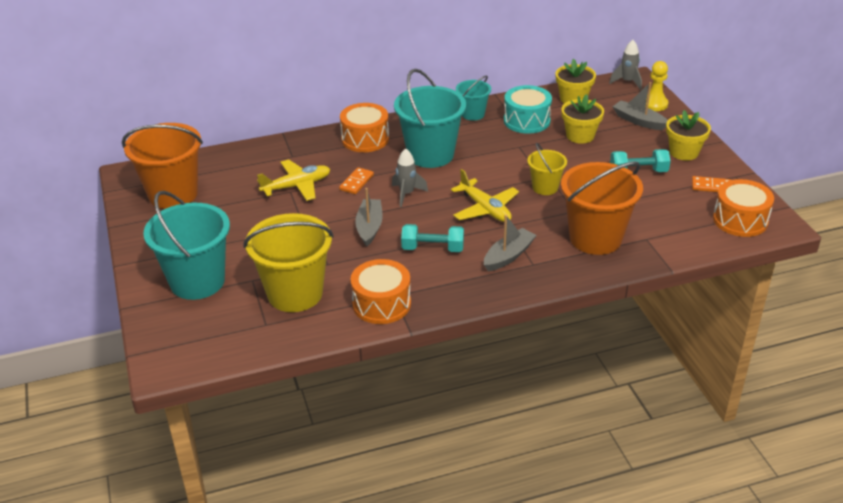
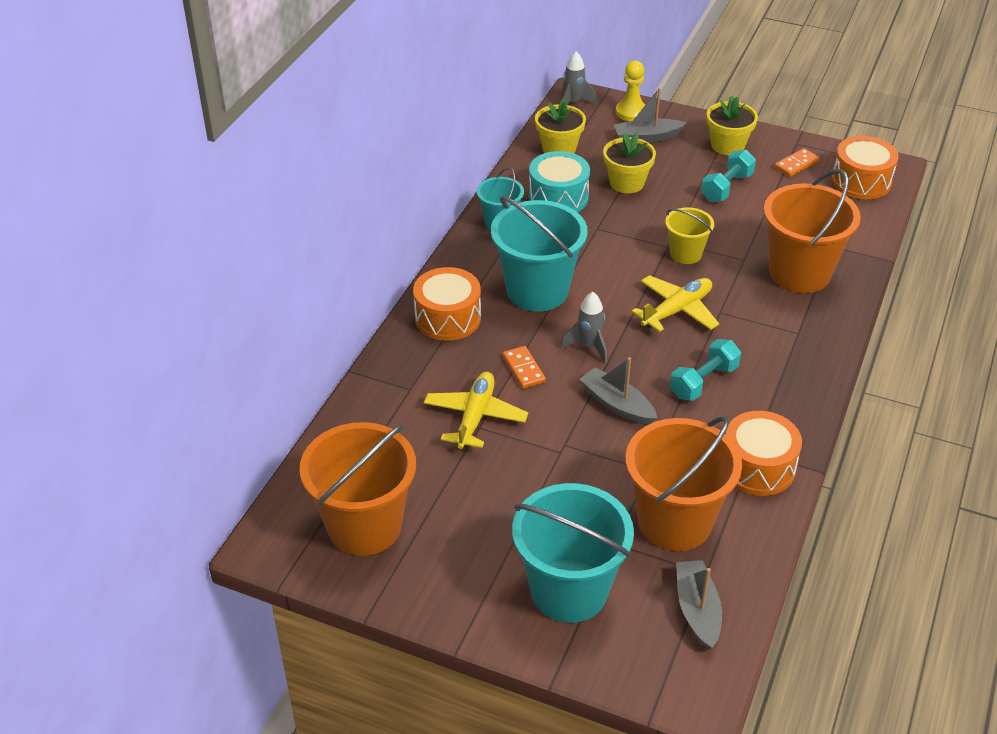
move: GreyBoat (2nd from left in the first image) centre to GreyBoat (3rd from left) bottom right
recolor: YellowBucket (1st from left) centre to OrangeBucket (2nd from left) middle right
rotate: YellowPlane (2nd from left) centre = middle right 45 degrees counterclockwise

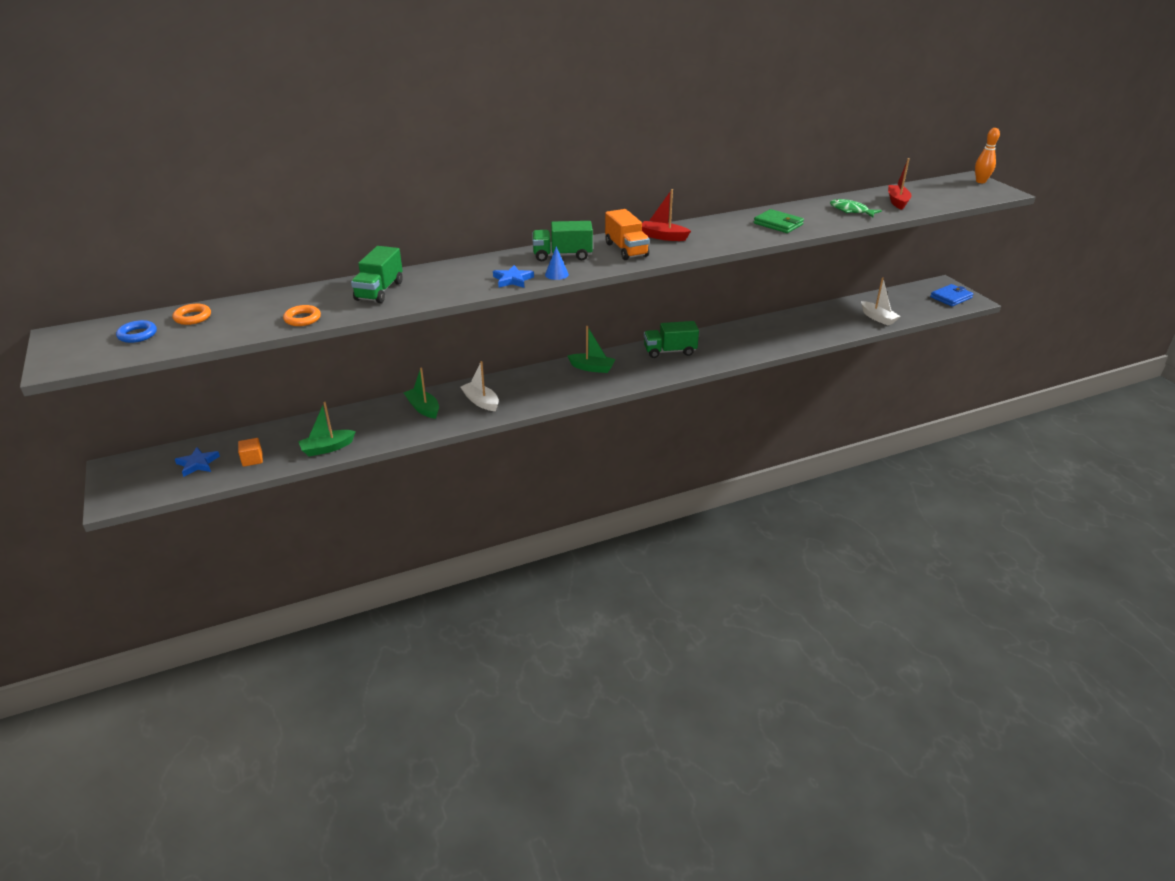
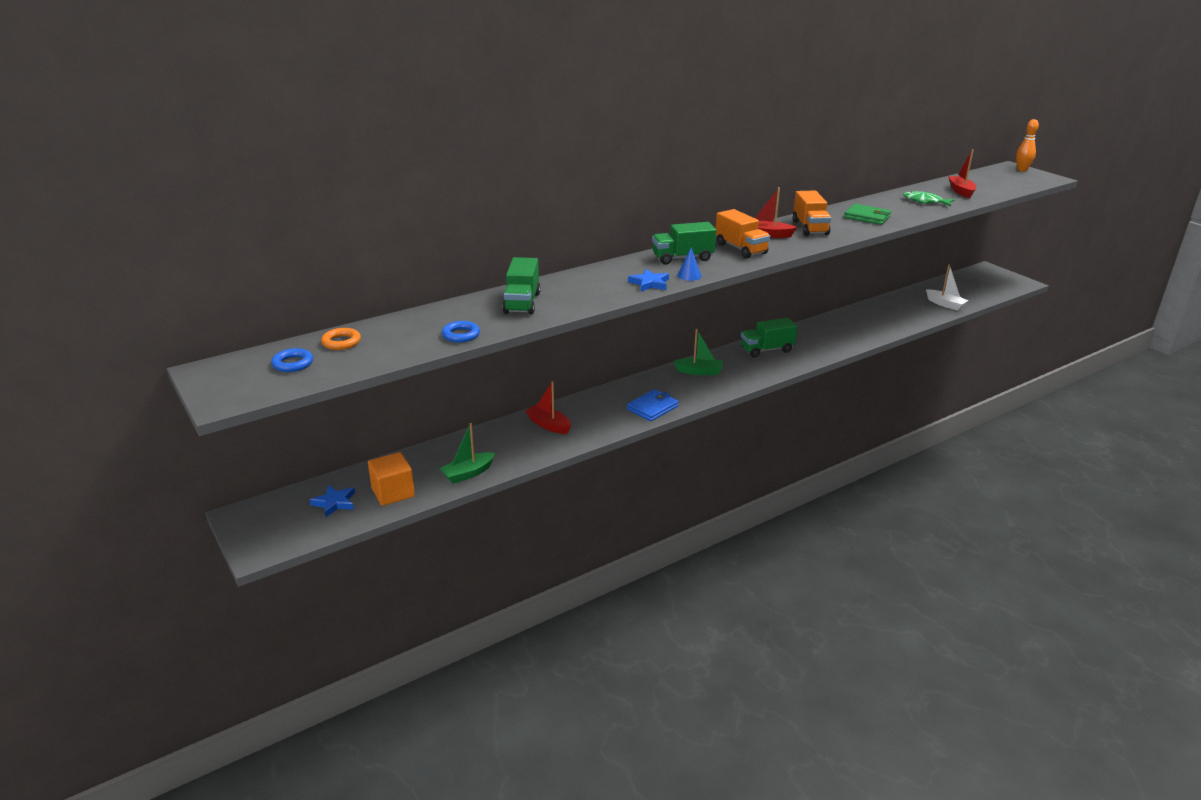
delete: WhiteBoat (1st from left) centre
insert: OrangeTruck (2nd from left) top right
move: BlueWallet middle right to centre
recolor: OrangeRing (2nd from left) middle left to BlueRing (2nd from left) centre; GreenBoat (2nd from left) centre to RedBoat (1st from left) centre
resize: OrangeCube middle left = middle left x1.67

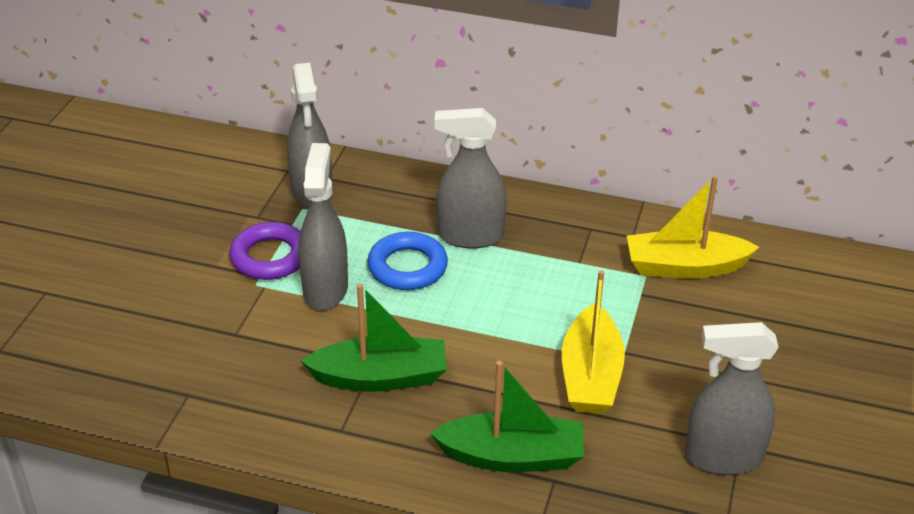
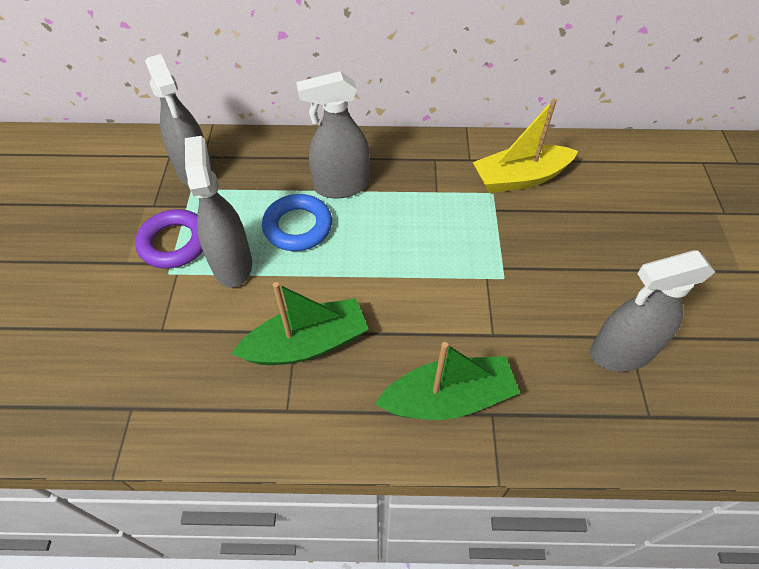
delete: YellowBoat (1st from left) centre

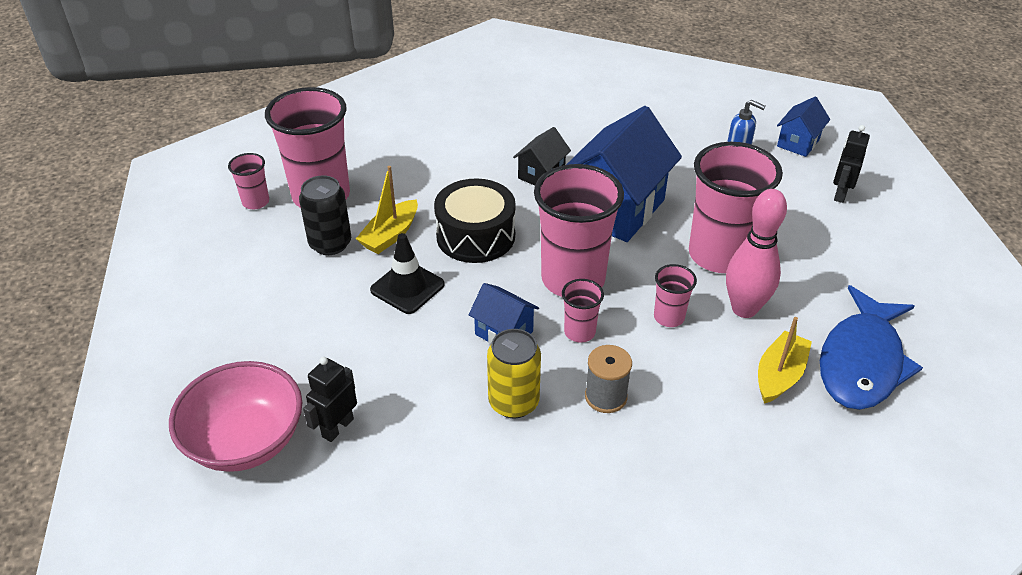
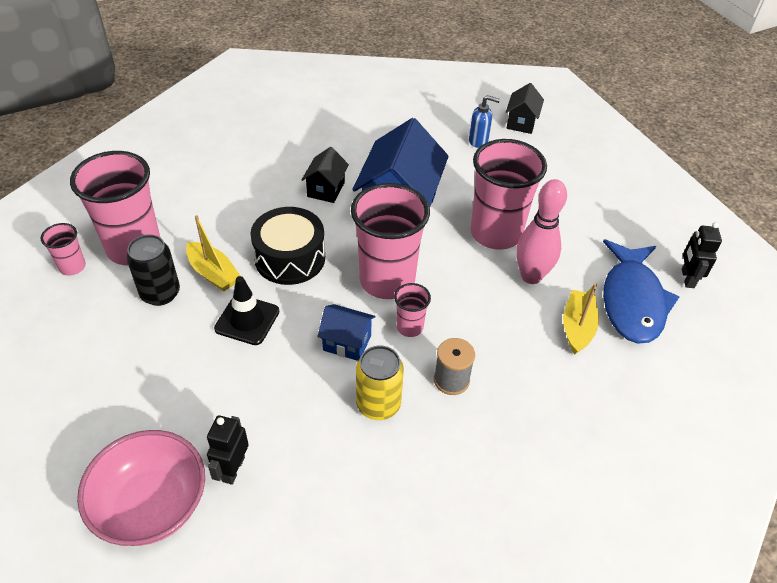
delete: PinkCup (5th from left) centre
move: BlackRobot (2nd from left) top right to middle right
recolor: BlueHouse (3rd from left) top right to BlackHouse (2nd from left) top right
rotate: YellowBoat (1st from left) centre = middle left 60 degrees counterclockwise

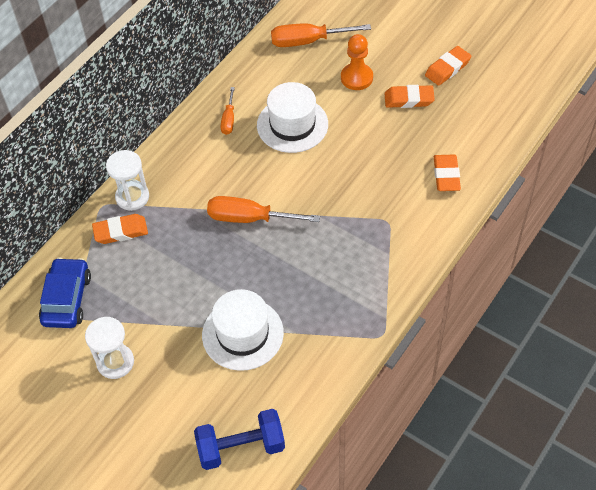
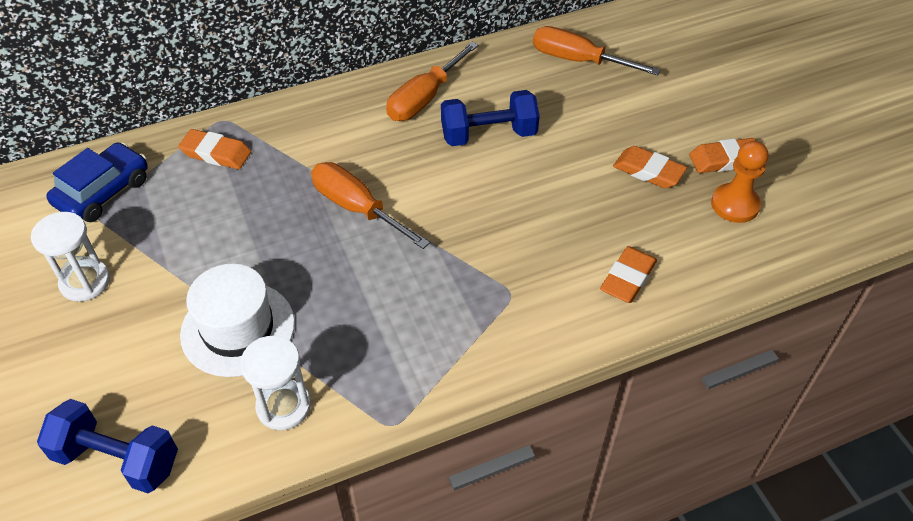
move: WhiteHourglass (2nd from left) middle left to bottom left; OrangePawn top centre to middle right
replace: WhiteHat (2nd from left) top centre to BlueDumbbell (2nd from left) top centre
resize: OrangeScrewdriver (1st from left in the first image) top centre = top centre x1.77

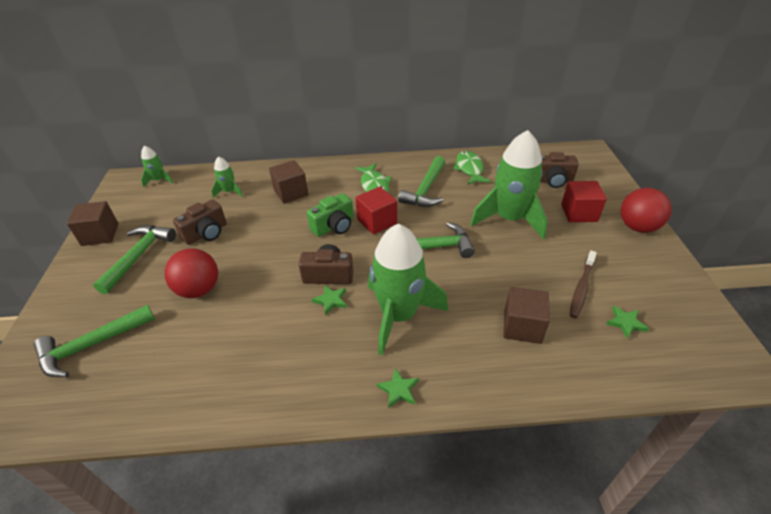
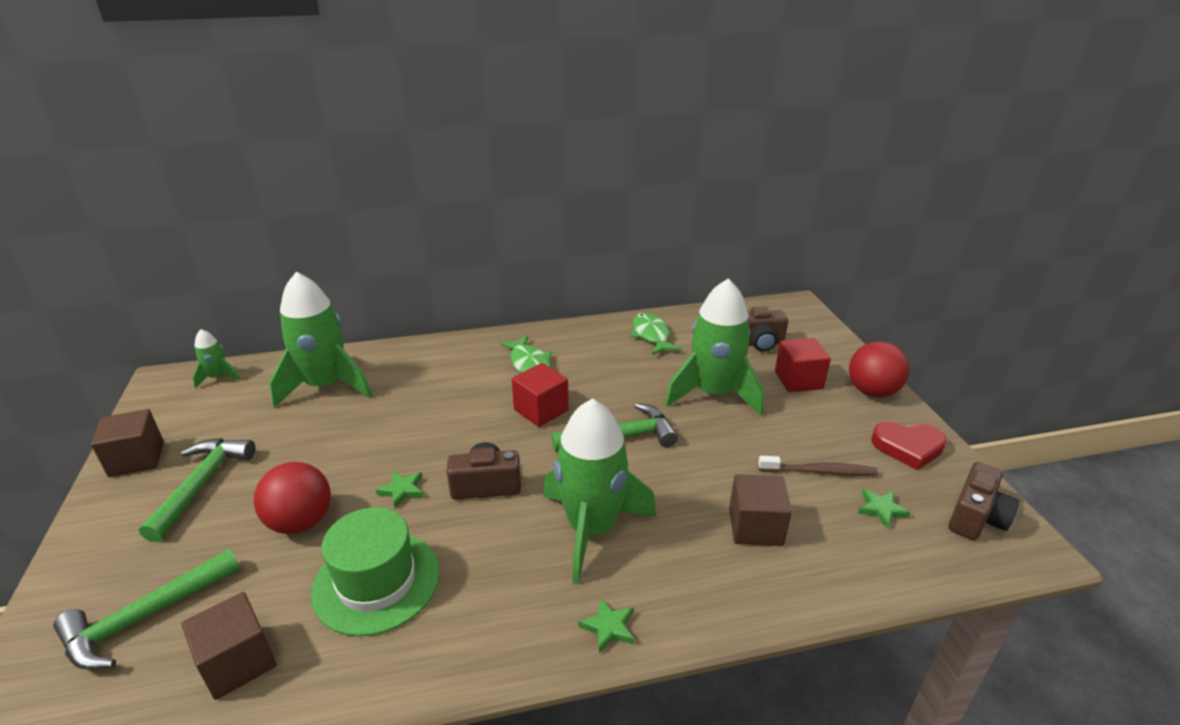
delete: GreenCamera centre; GreenHammer (3rd from left) centre
insert: GreenHat bottom left; RedHeart middle right
move: BrownCube (2nd from left) centre to bottom left; GreenStar (1st from left) centre to bottom centre; BrownCamera (1st from left in the first image) middle left to BrownCamera (3rd from left) bottom right
rotate: BrownToothbrush middle right = middle right 105 degrees counterclockwise
resize: GreenRocket (2nd from left) middle left = middle left x2.19

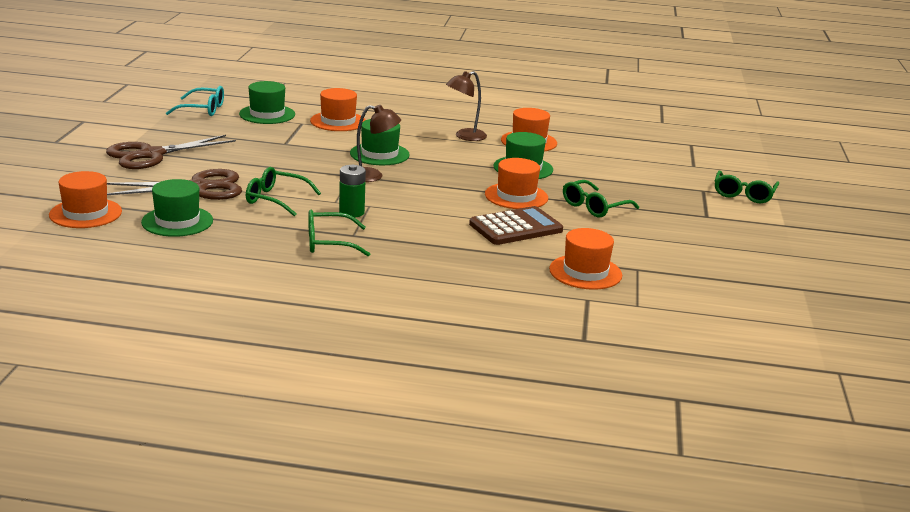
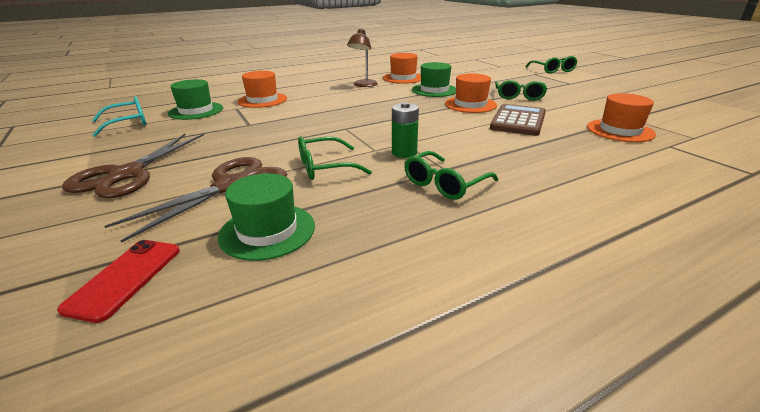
delete: GreenHat (3rd from left) top centre; BrownLamp (1st from left) top centre
replace: OrangeHat (1st from left) middle left to RedPhone bottom left

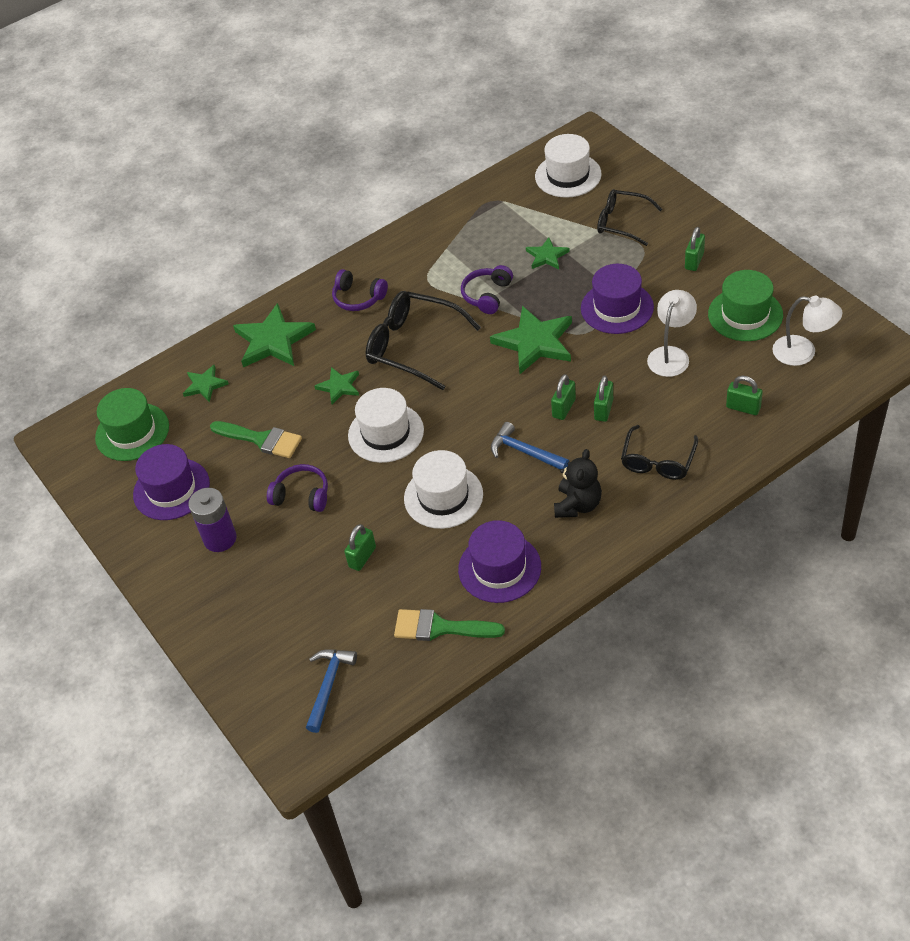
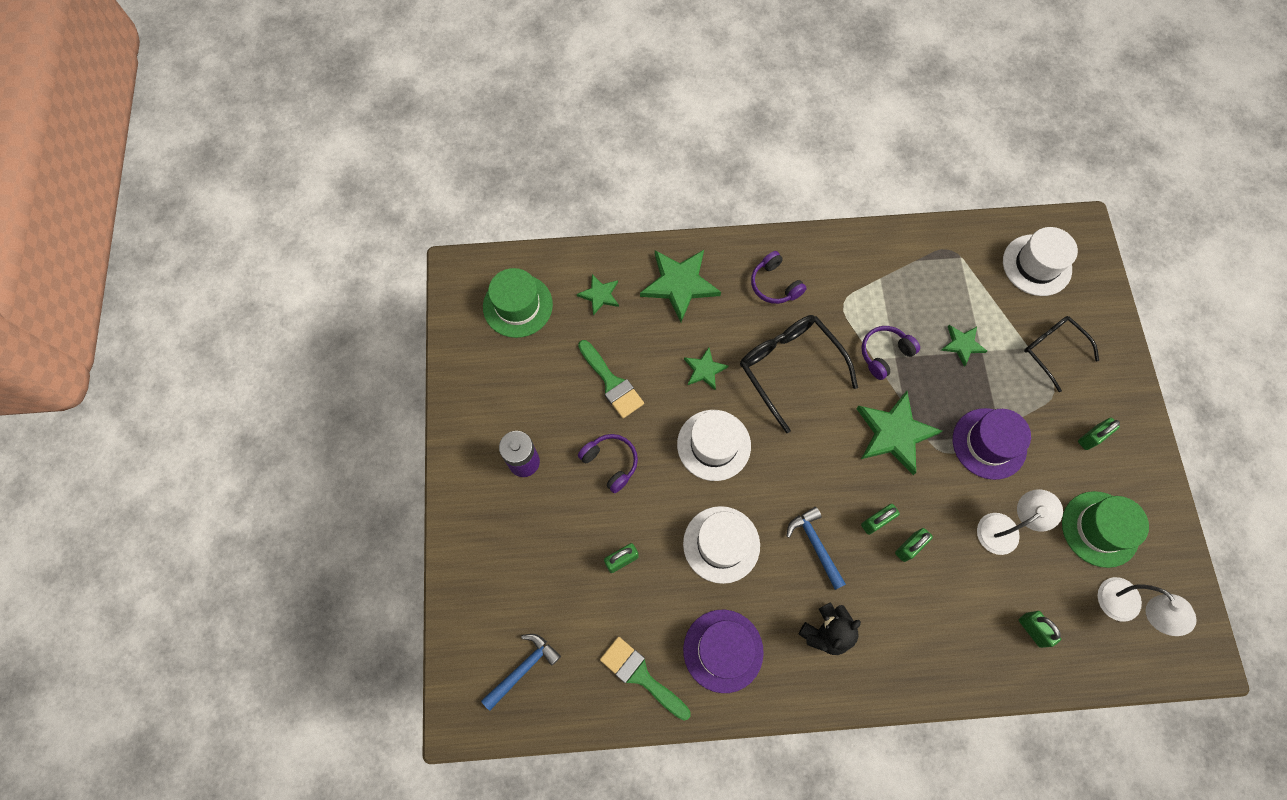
delete: PurpleHat (1st from left) middle left; BlackGlasses (3rd from left) middle right

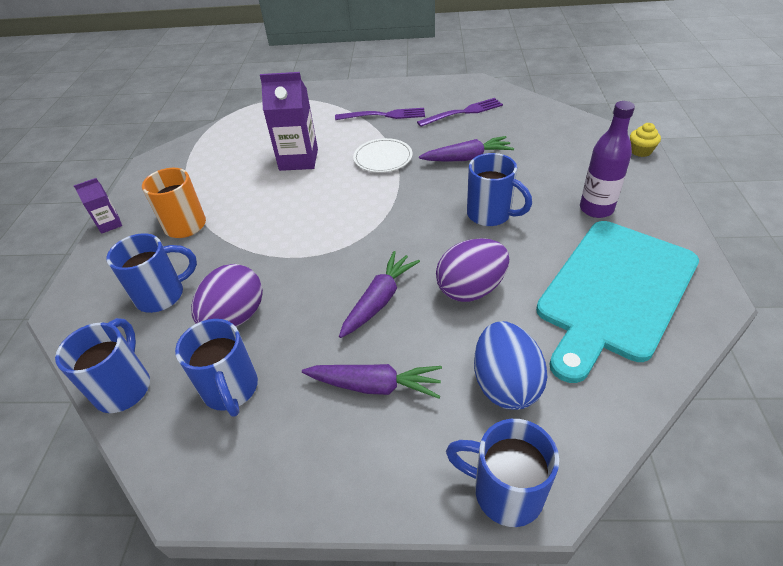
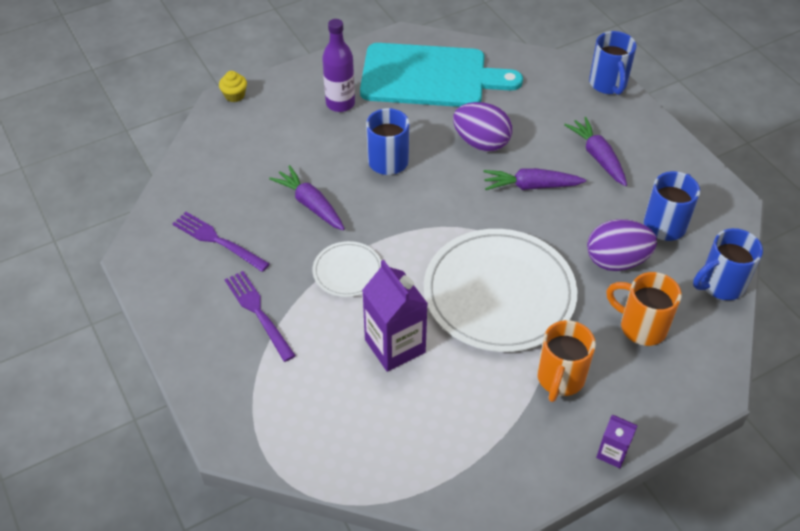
delete: BlueEgg centre
insert: WhitePlate (2nd from left) centre
recolor: BlueMug (2nd from left) middle left to OrangeMug (2nd from left) middle right

